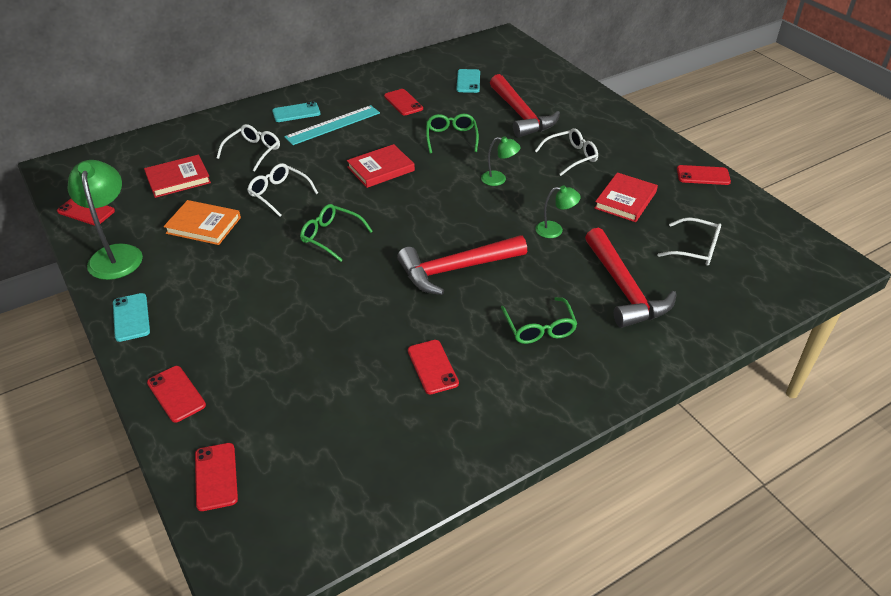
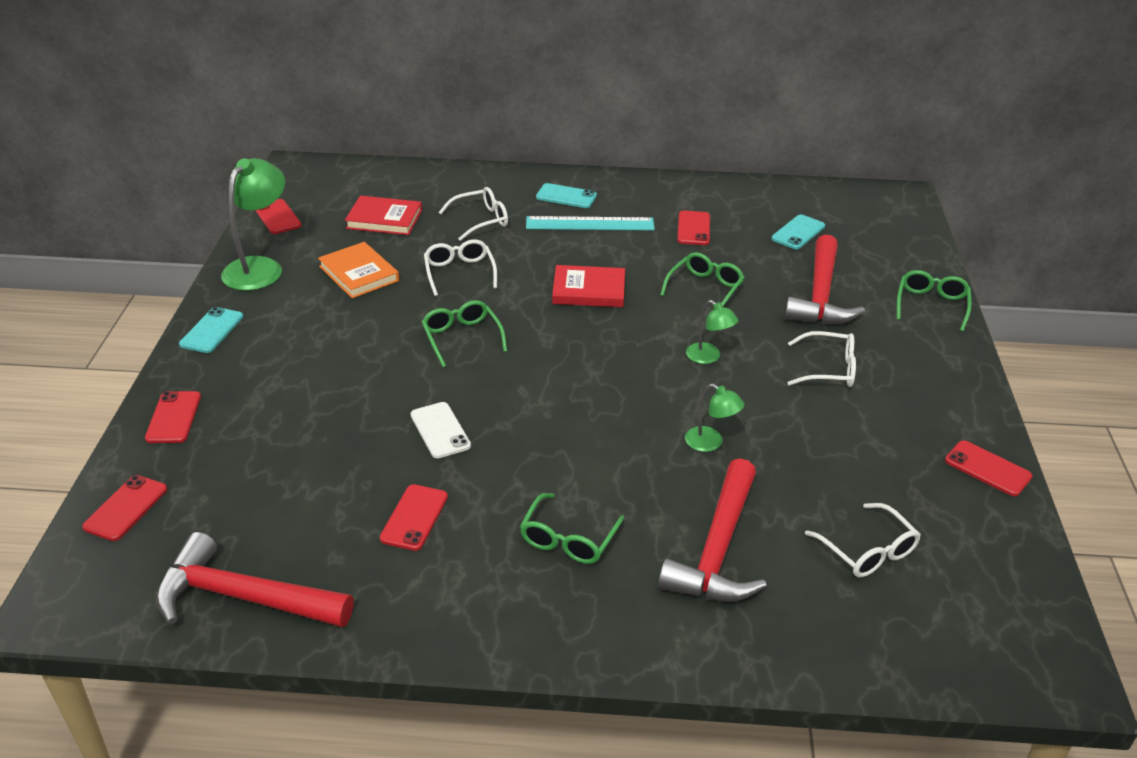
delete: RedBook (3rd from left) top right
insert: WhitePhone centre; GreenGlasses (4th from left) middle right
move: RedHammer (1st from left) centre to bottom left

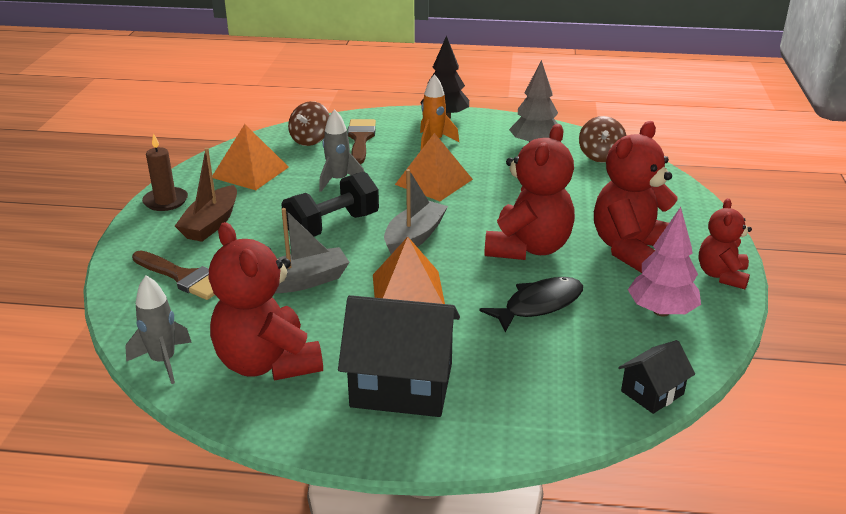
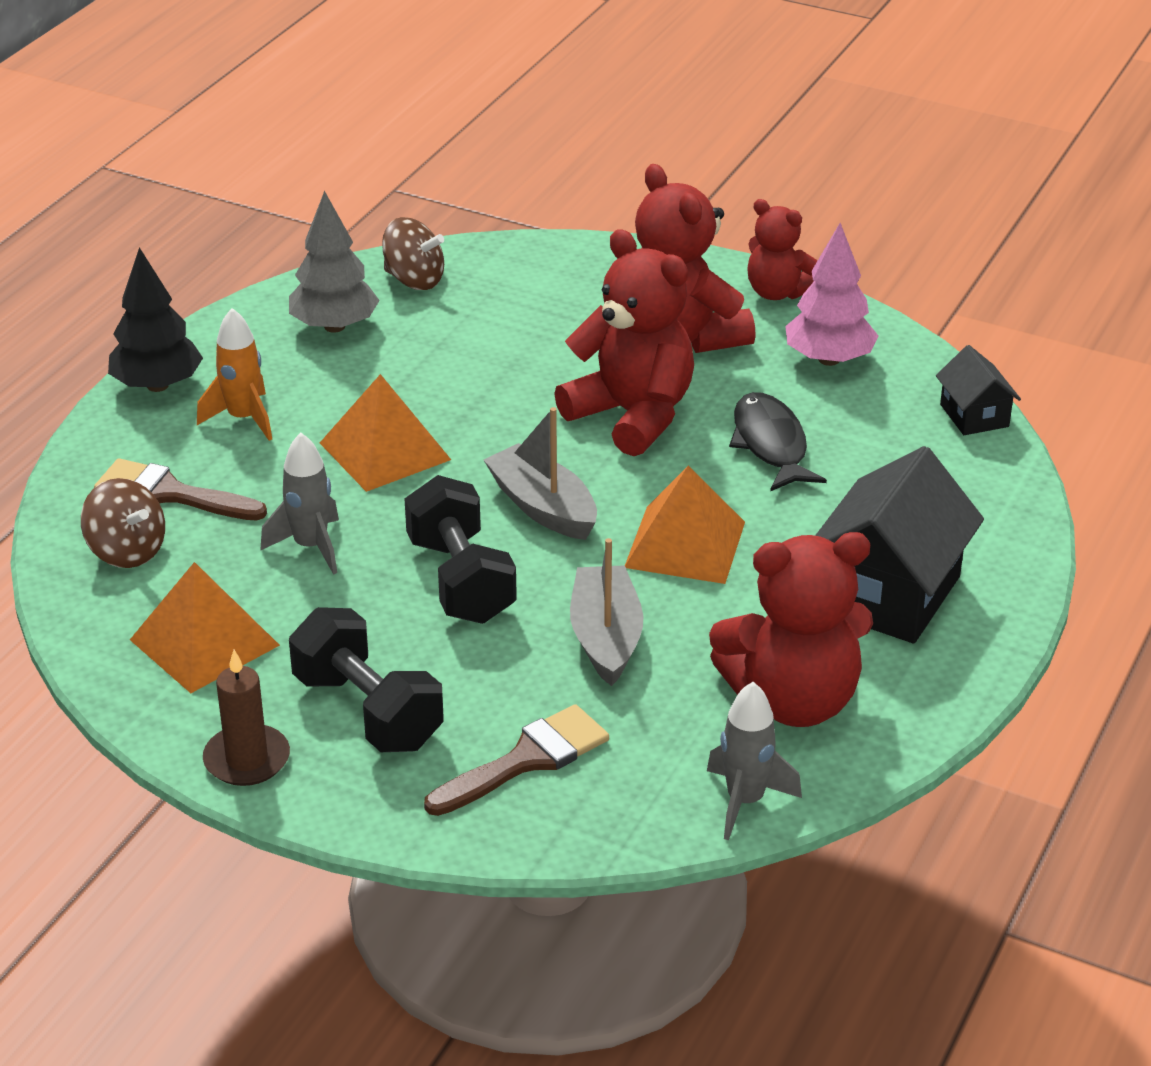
replace: BrownBoat middle left to BlackDumbbell (1st from left) middle left

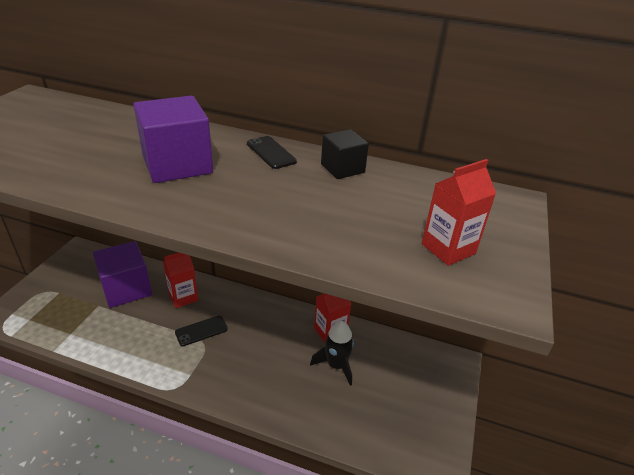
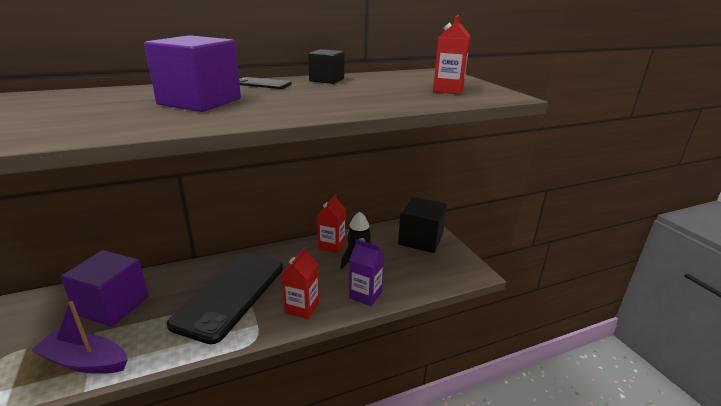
insert: PurpleBoat bottom left; PurpleCarton bottom centre; BlackCube (2nd from left) centre
move: RedCarton (1st from left) middle left to bottom centre
resize: BlackPhone (1st from left) bottom left = bottom left x2.48

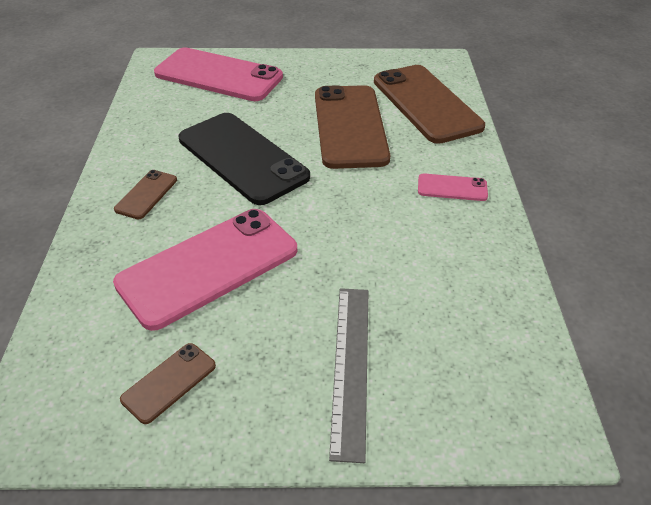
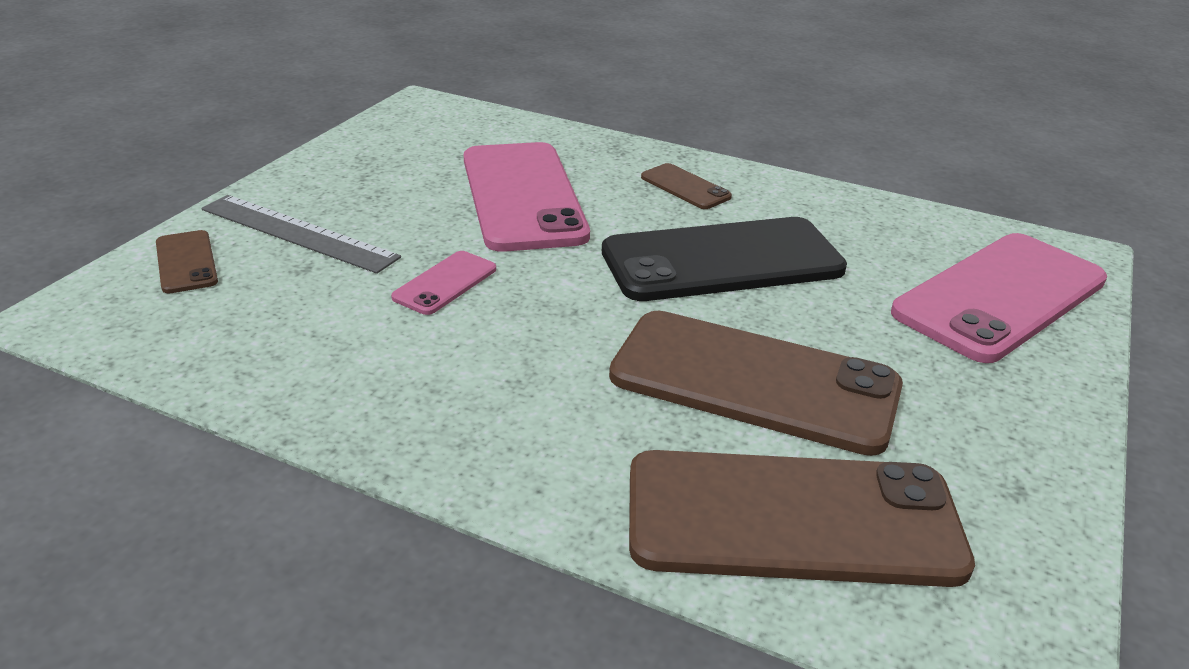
move: BrownPhone (2nd from left in the first image) bottom left to BrownPhone (1st from left) middle left; PinkPhone (3rd from left in the first image) middle right to PinkPhone (1st from left) centre

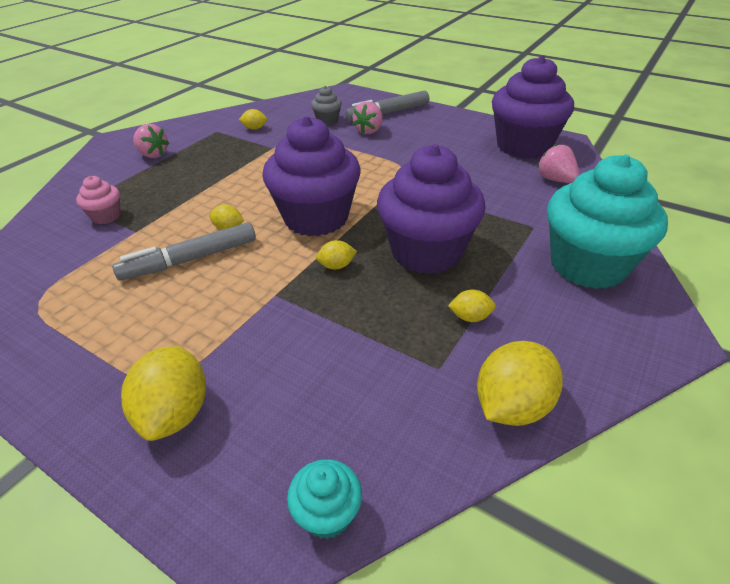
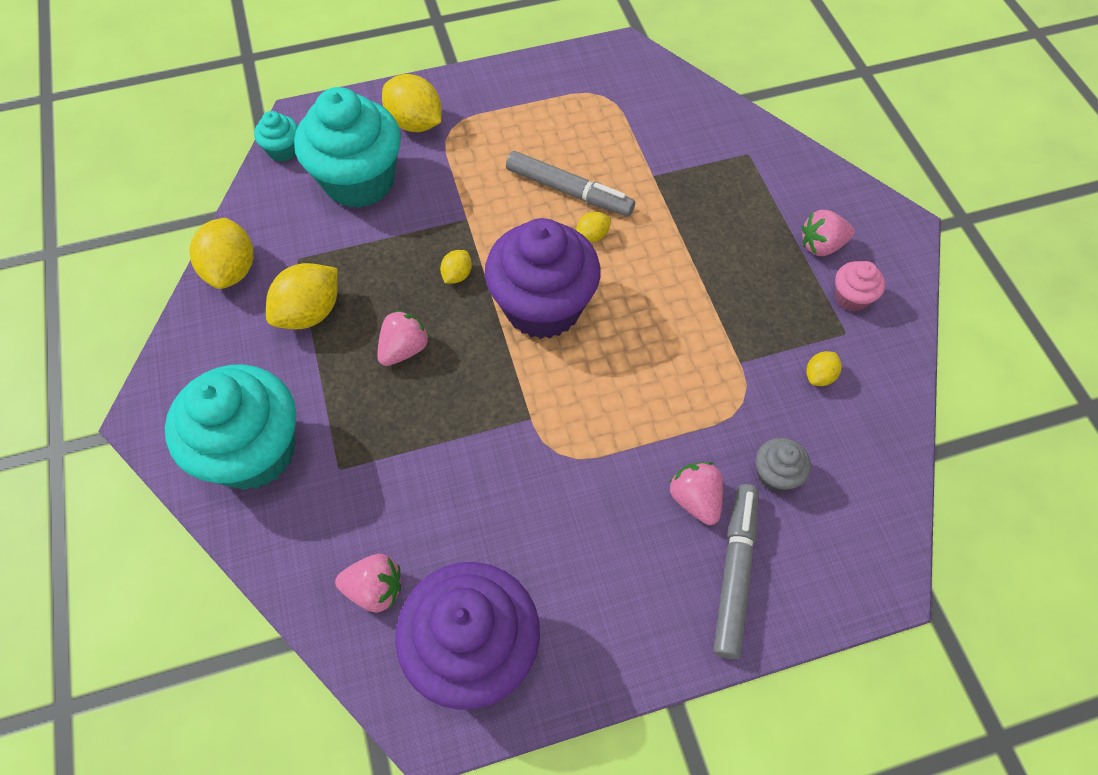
insert: TurquoiseCupcake (3rd from left) top left
move: PinkCupcake middle left to middle right
replace: PurpleCupcake (2nd from left) centre to PinkStrawberry (2nd from left) centre
rotate: GreyMarker (1st from left) middle left = top centre 105 degrees clockwise
resize: YellowLemon (5th from left in the first image) centre = middle left x1.97

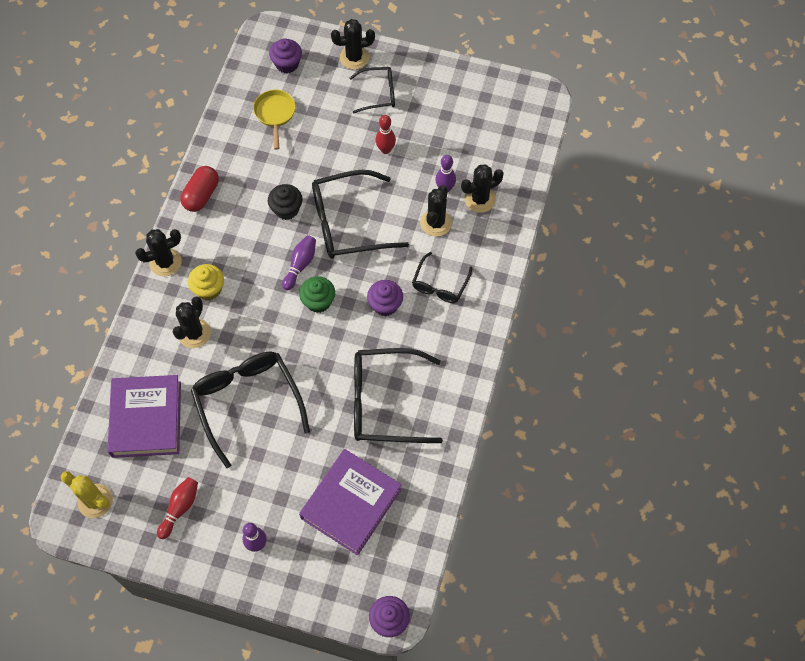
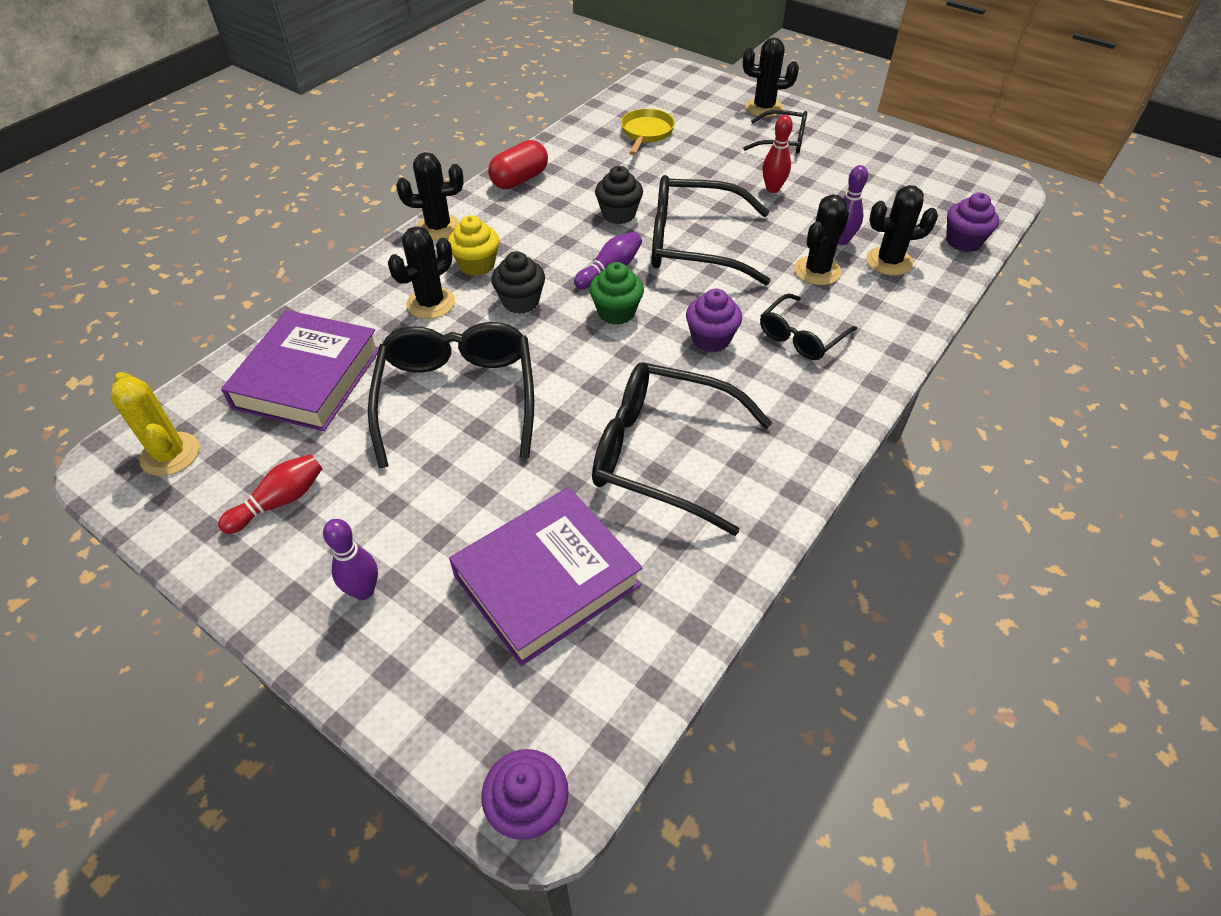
insert: BlackCupcake (1st from left) top centre
move: PurpleCupcake (1st from left in the first image) top centre to PurpleCupcake (3rd from left) top right

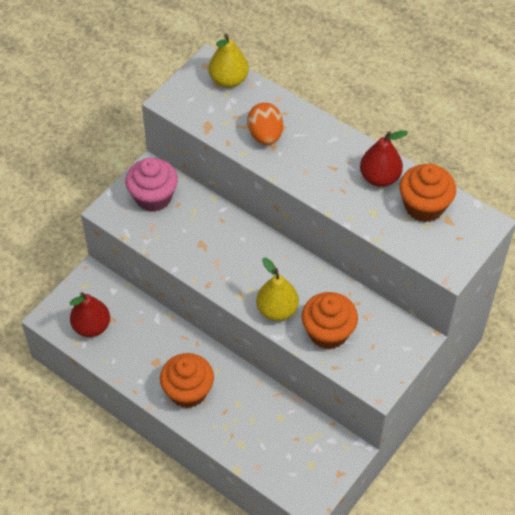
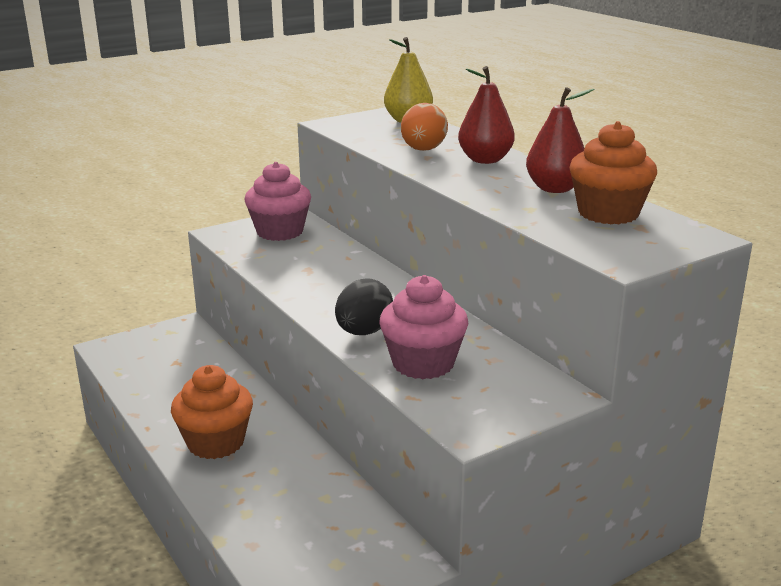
move: RedPear (1st from left) middle left to top centre
replace: YellowPear (2nd from left) centre to BlackEgg centre
recolor: OrangeCupcake (2nd from left) centre to PinkCupcake (2nd from left) centre

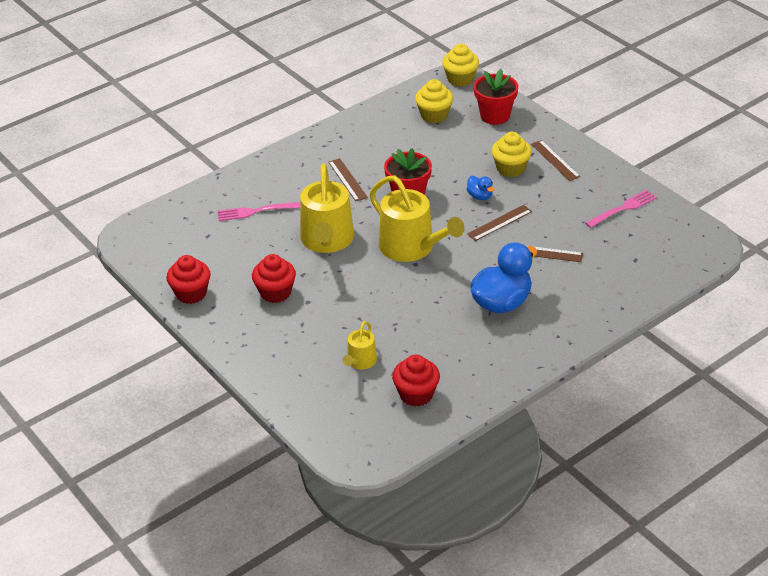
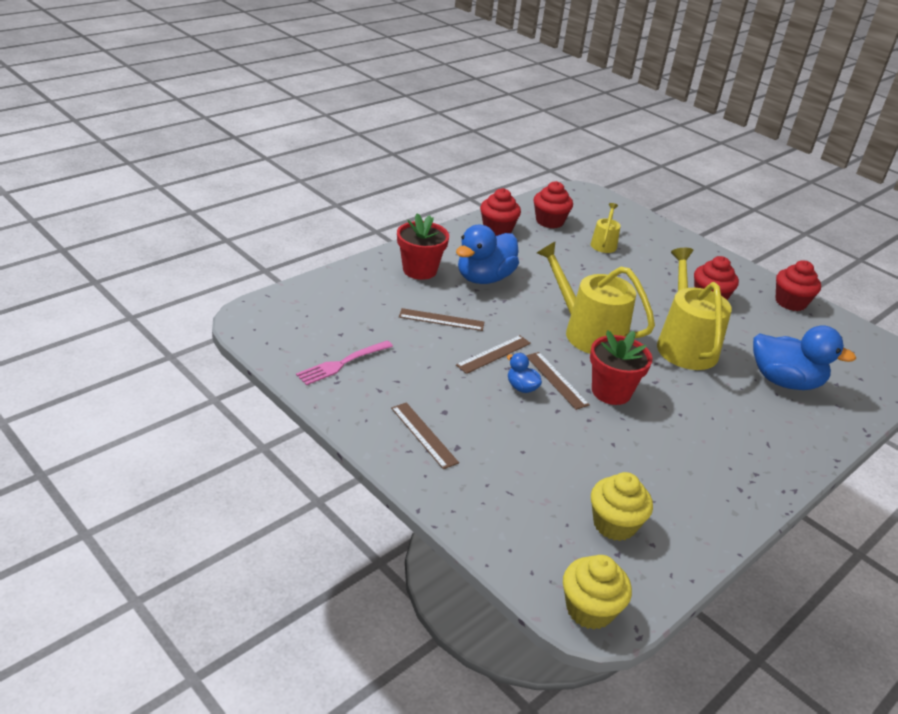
delete: YellowCupcake (3rd from left) top right
insert: RedCupcake (1st from left) top centre
move: RedFlowerPot (2nd from left in the first image) top centre to RedFlowerPot (1st from left) centre; BrownRuler (1st from left in the first image) top centre to BrownRuler (4th from left) centre
replace: PinkFork (1st from left) centre to BlueDuck (3rd from left) middle right

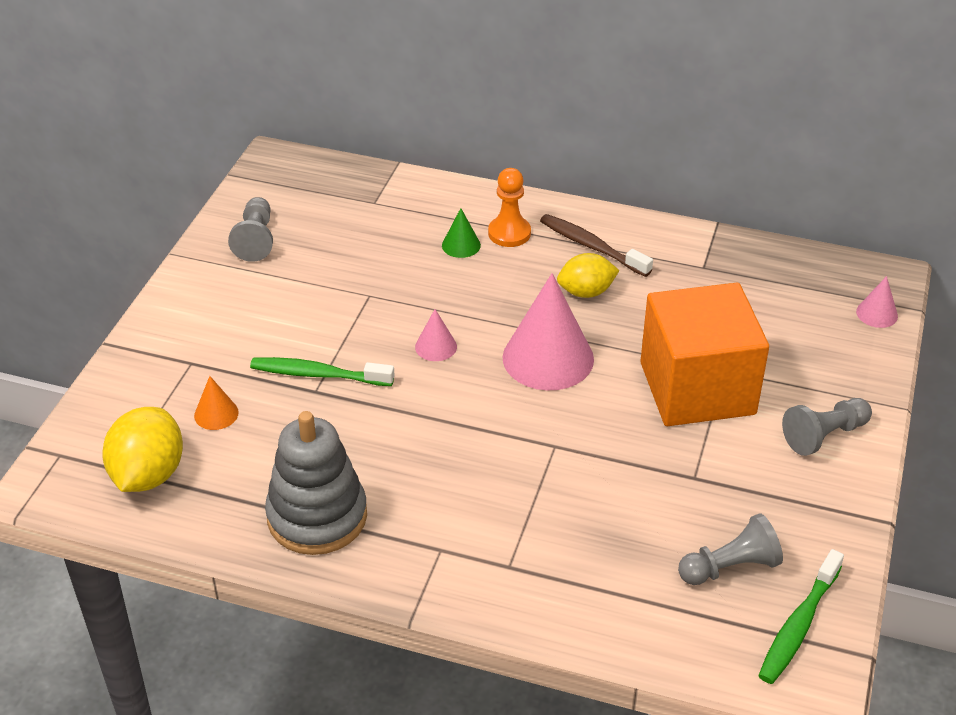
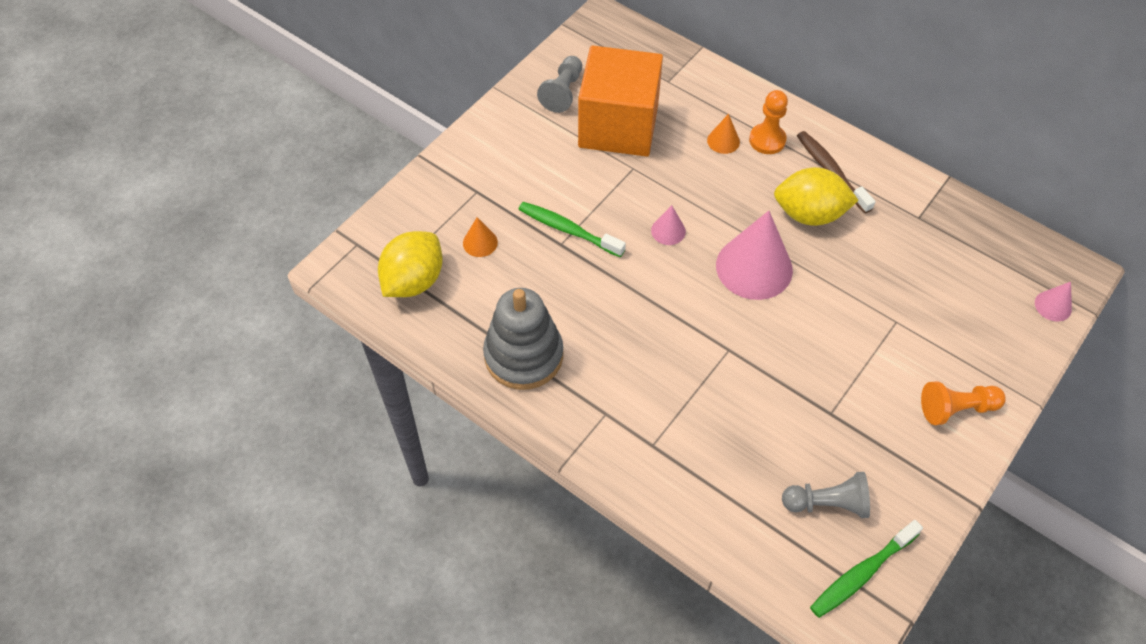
move: OrangeCube middle right to top centre
recolor: GreenCone top centre to OrangeCone (2nd from left) top centre; GreyPawn (3rd from left) middle right to OrangePawn (2nd from left) middle right
resize: YellowLemon (2nd from left) centre = top right x1.50

